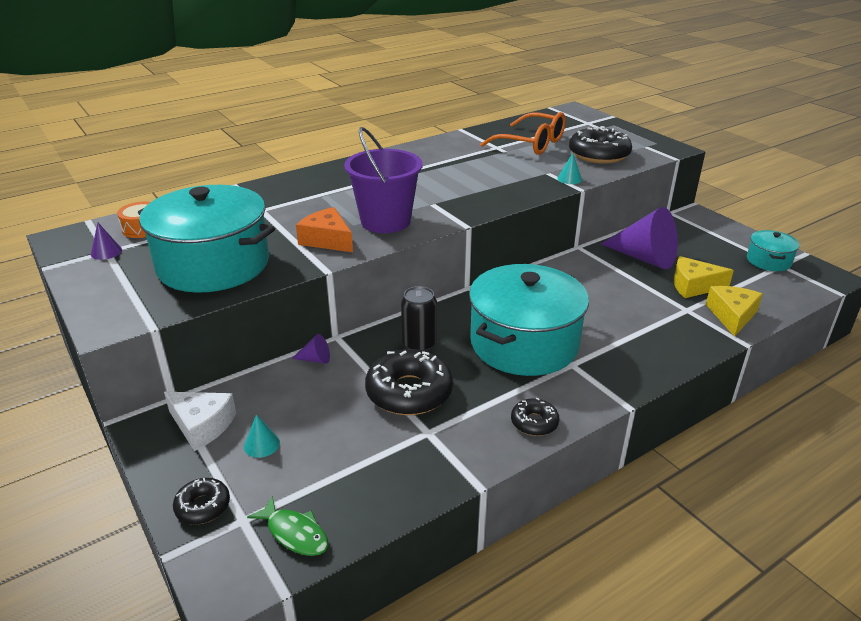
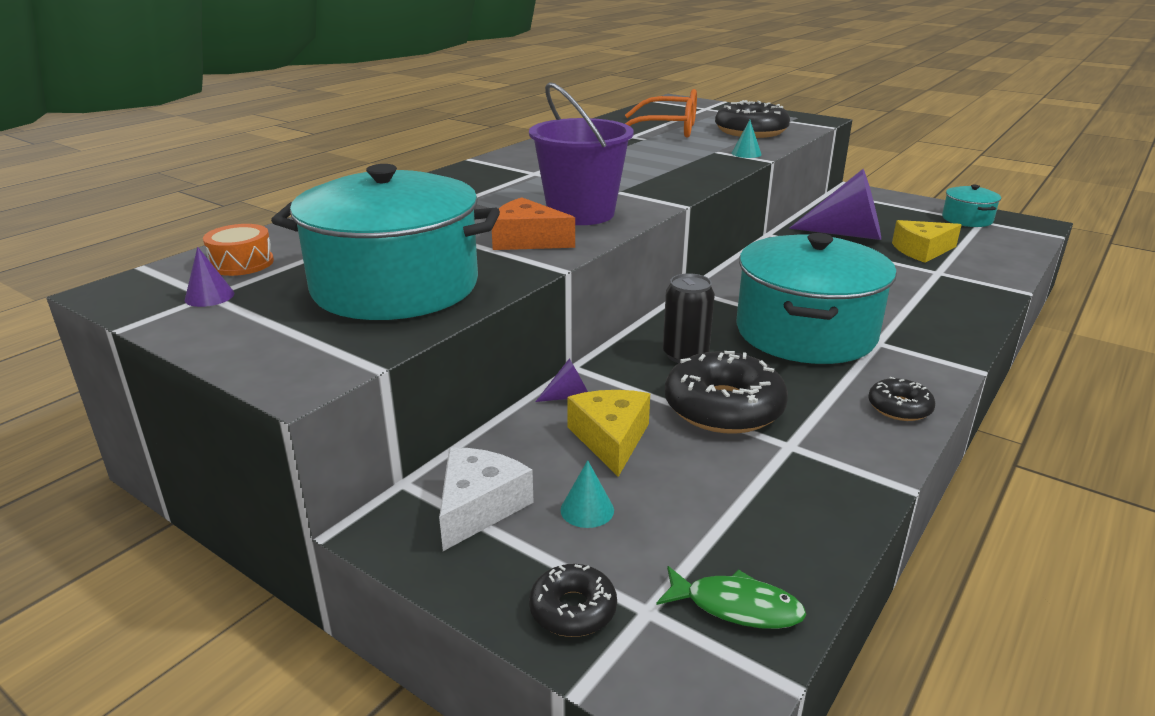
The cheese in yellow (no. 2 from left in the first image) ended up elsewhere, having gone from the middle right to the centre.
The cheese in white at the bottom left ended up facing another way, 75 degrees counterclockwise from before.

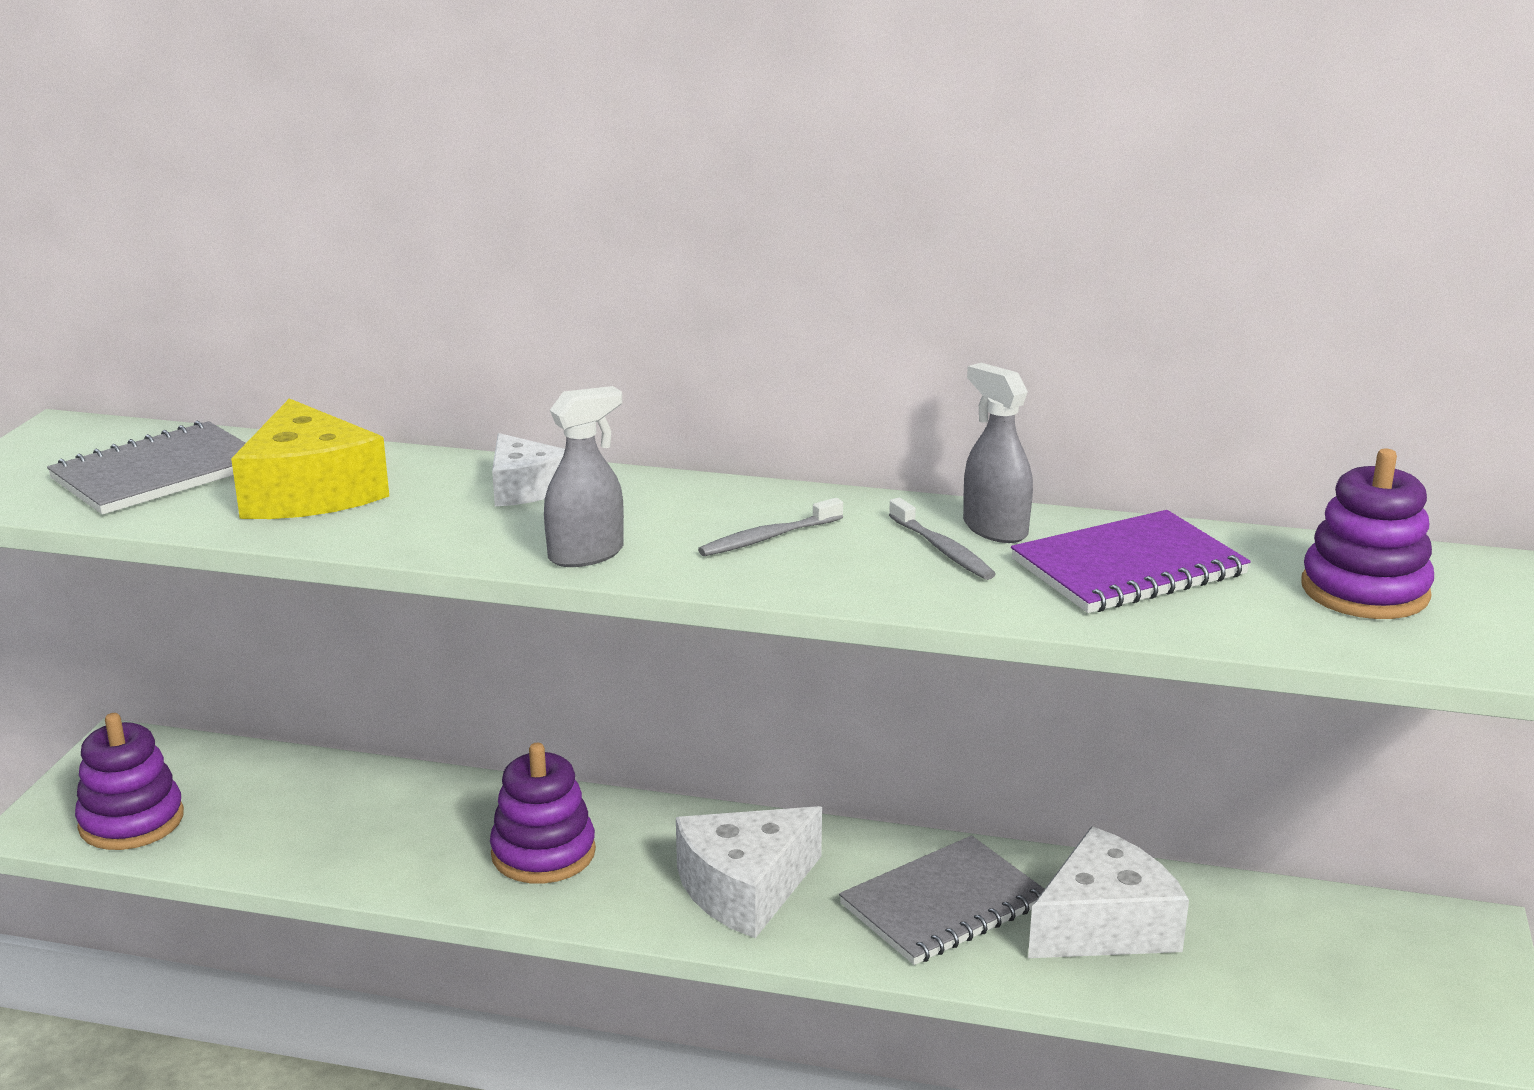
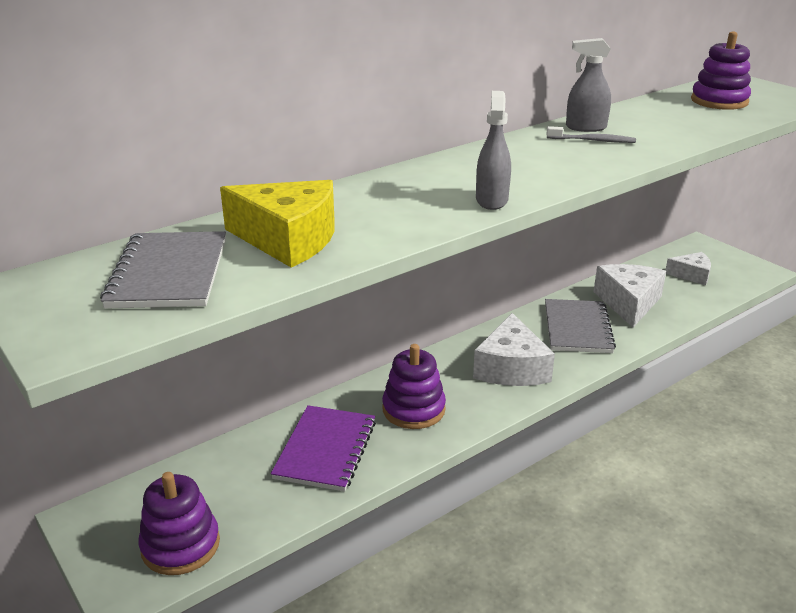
The cheese in white (no. 1 from left in the first image) ended up elsewhere, having gone from the centre to the middle right.
The second view lost the toothbrush in grey (no. 1 from left) at the centre.
The notebook in purple ended up elsewhere, having gone from the middle right to the bottom centre.

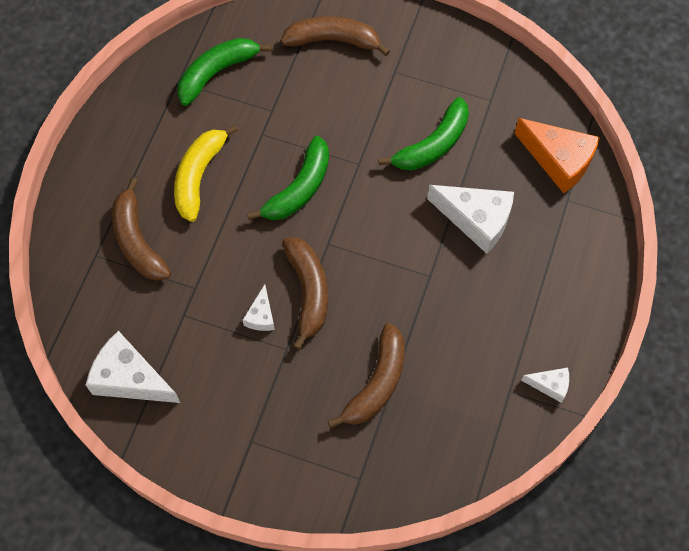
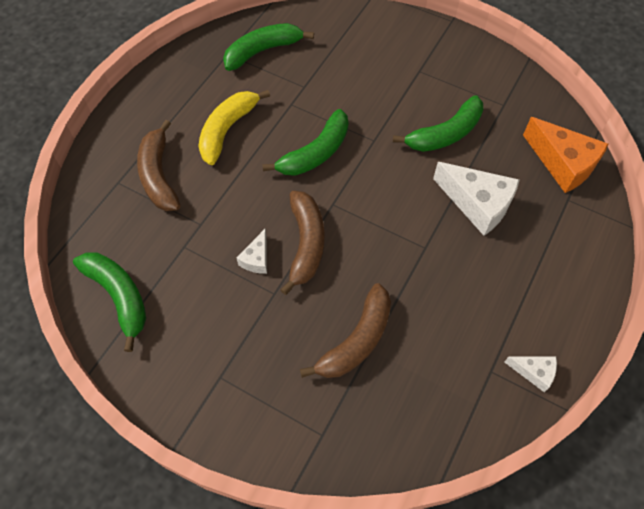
The second view lost the banana in brown (no. 3 from left) at the top centre.
Where the cheese in white (no. 1 from left) stood at the middle left, the banana in green (no. 1 from left) came to stand at the middle left.

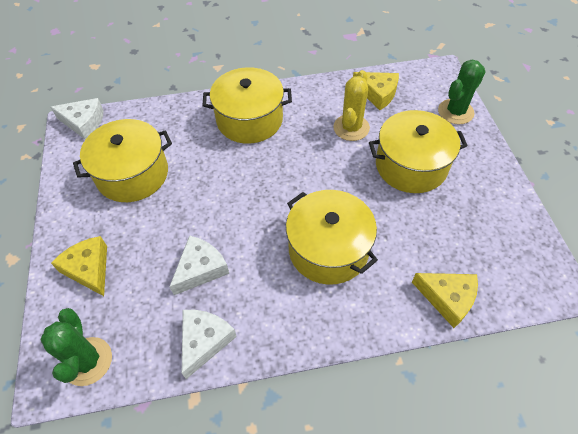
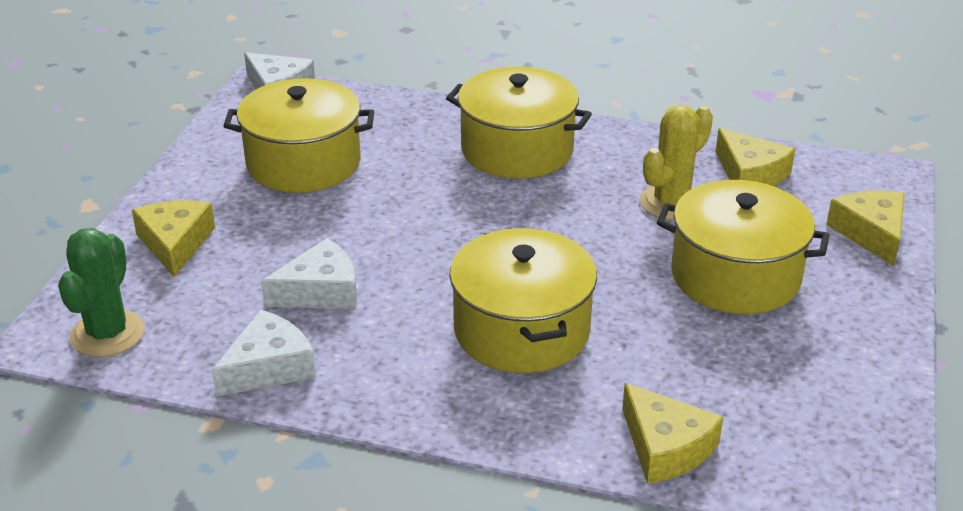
Where the cactus in green (no. 2 from left) stood at the top right, the cheese in yellow (no. 4 from left) came to stand at the middle right.

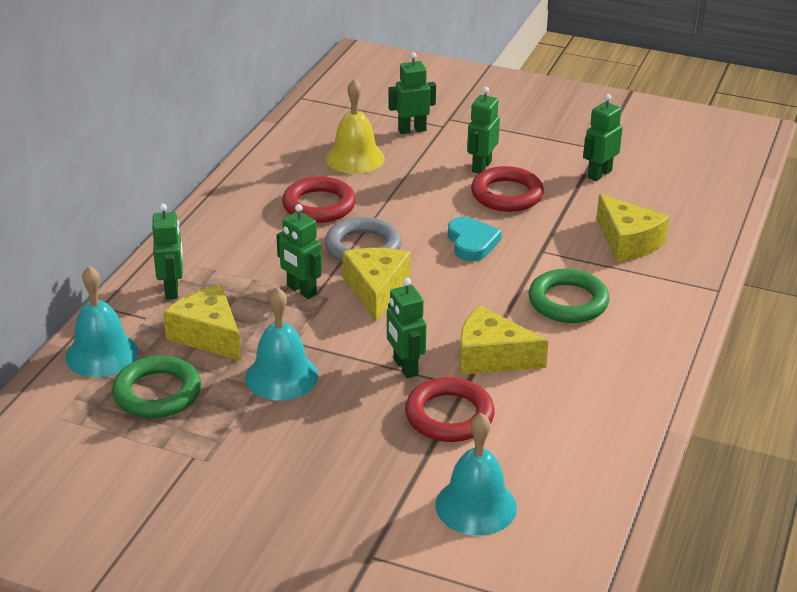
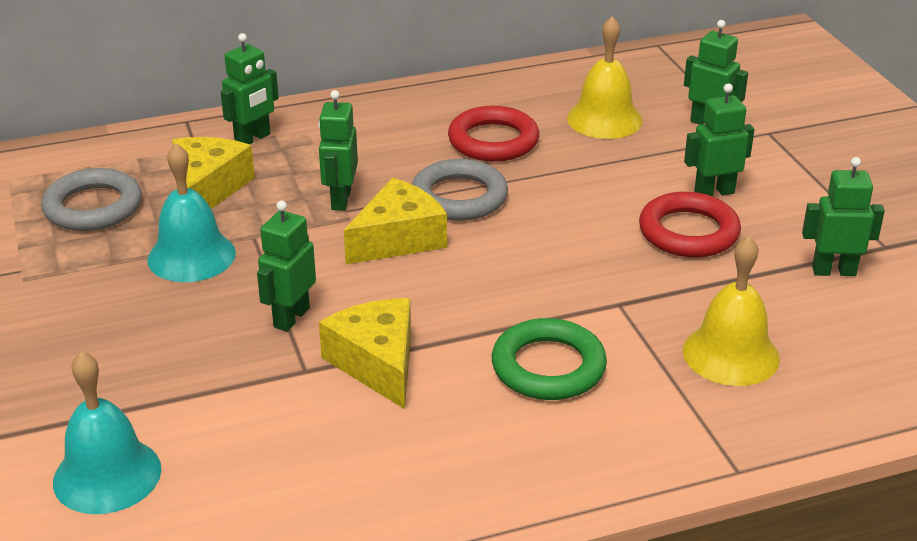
Where the cheese in yellow (no. 4 from left) stood at the middle right, the bell in yellow (no. 2 from left) came to stand at the middle right.
The second view lost the heart in turquoise at the centre.
The second view lost the bell in turquoise (no. 1 from left) at the middle left.
What was the ring in green (no. 1 from left) at the middle left turned into the ring in grey (no. 1 from left) at the middle left.
The second view lost the ring in red (no. 2 from left) at the bottom centre.

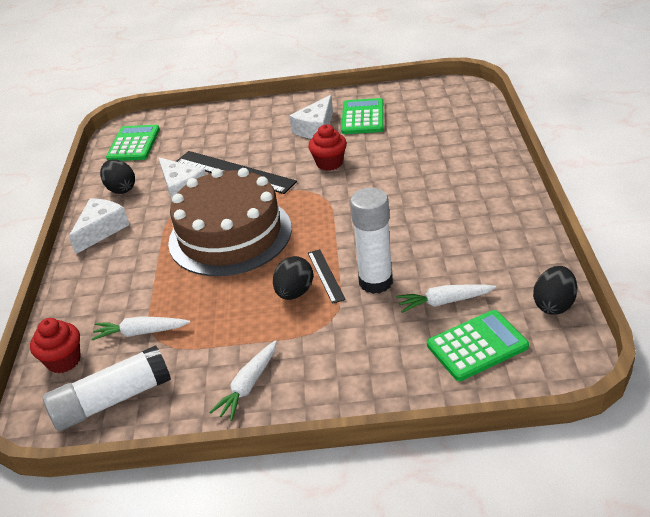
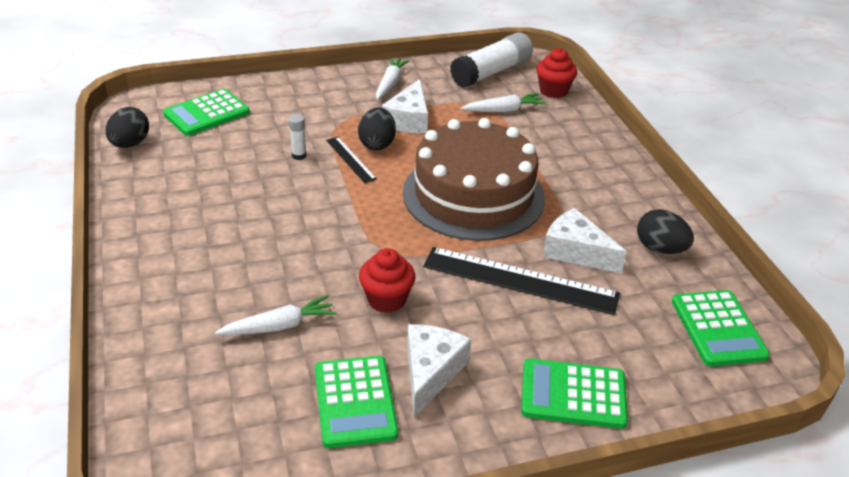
The size of the glue stick in white (no. 2 from left in the first image) at the centre changed by a factor of 0.43.
The cheese in white (no. 1 from left) ended up elsewhere, having gone from the middle left to the top centre.
The carrot in white (no. 3 from left in the first image) ended up elsewhere, having gone from the middle right to the middle left.
The second view gained the calculator in green (no. 3 from left) at the bottom right.

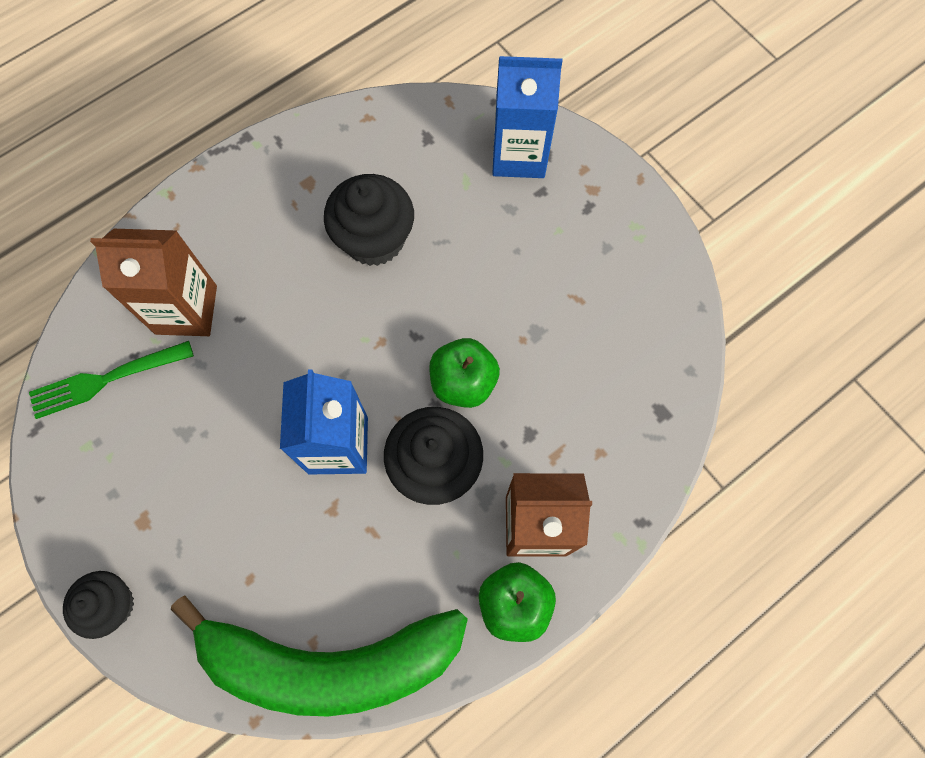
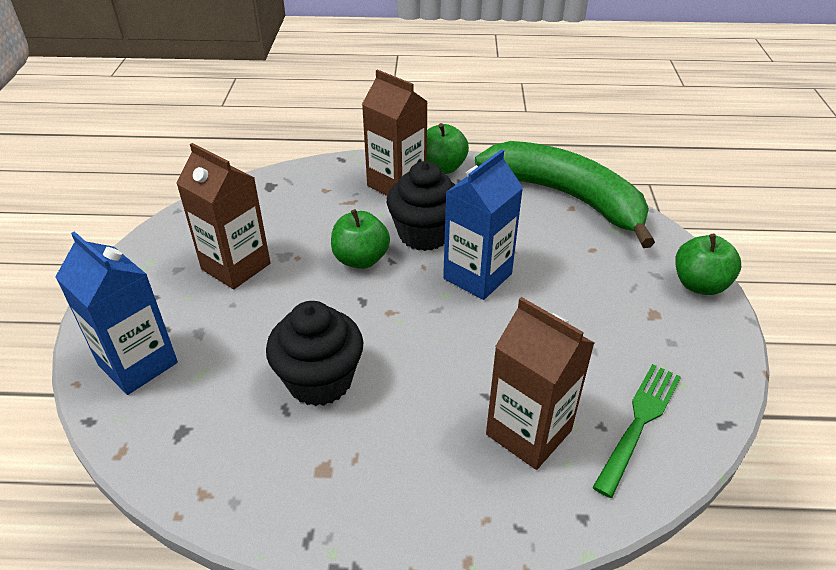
The fork in green at the middle left ended up facing another way, 75 degrees counterclockwise from before.
Where the cupcake in black (no. 1 from left) stood at the bottom left, the apple in green (no. 3 from left) came to stand at the middle right.
The second view gained the carton in brown (no. 1 from left) at the middle left.

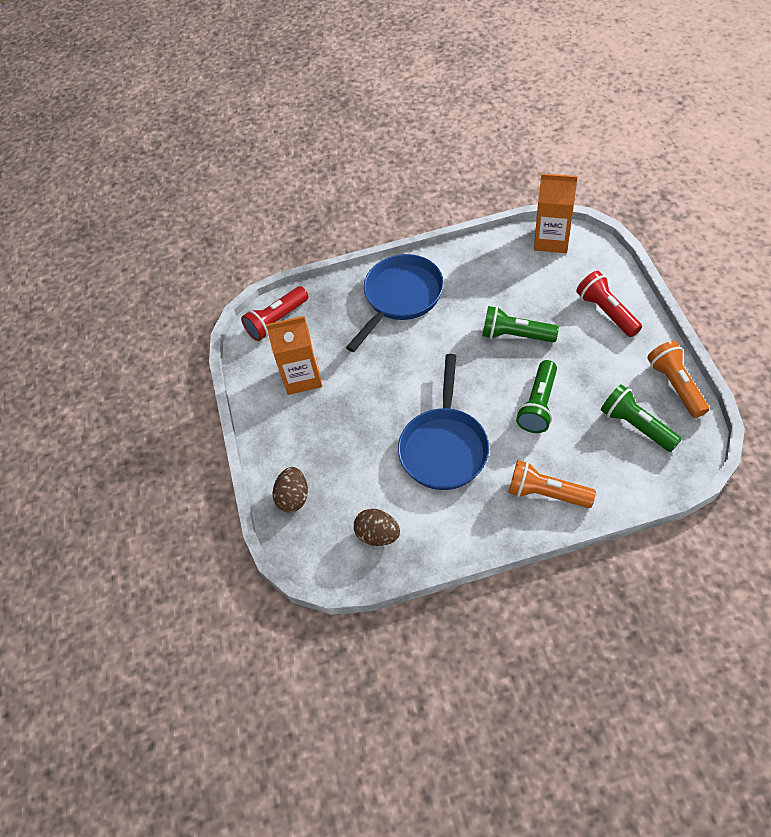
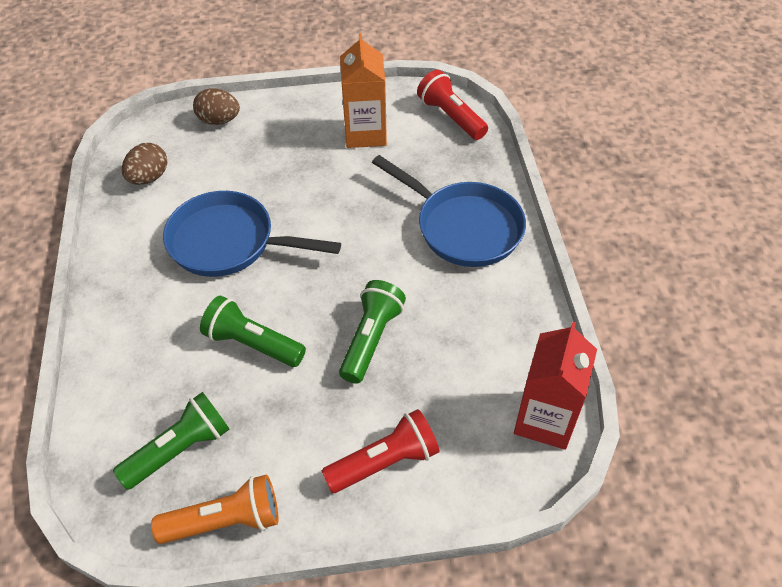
What was the carton in orange (no. 2 from left) at the top right turned into the carton in red at the middle right.
The second view lost the flashlight in orange (no. 1 from left) at the middle right.

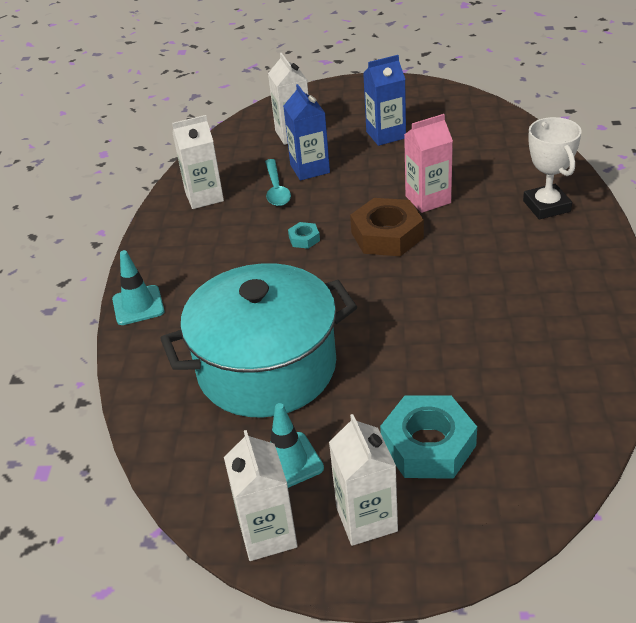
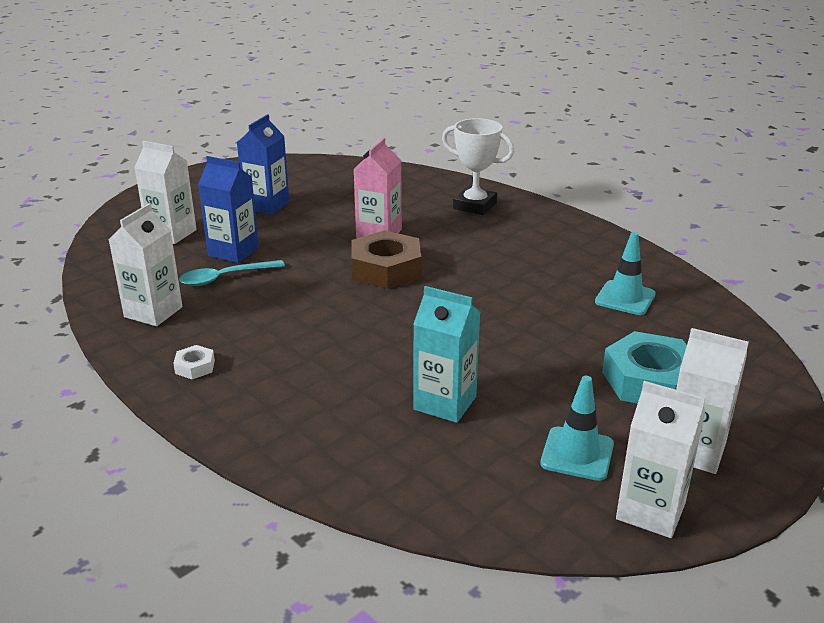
The spoon in turquoise at the top centre ended up facing another way, 120 degrees clockwise from before.
The second view lost the nut in turquoise (no. 1 from left) at the centre.
The traffic cone in turquoise (no. 1 from left in the first image) ended up elsewhere, having gone from the middle left to the middle right.
Where the pot in turquoise stood at the centre, the carton in turquoise came to stand at the centre.
The second view gained the nut in white at the middle left.

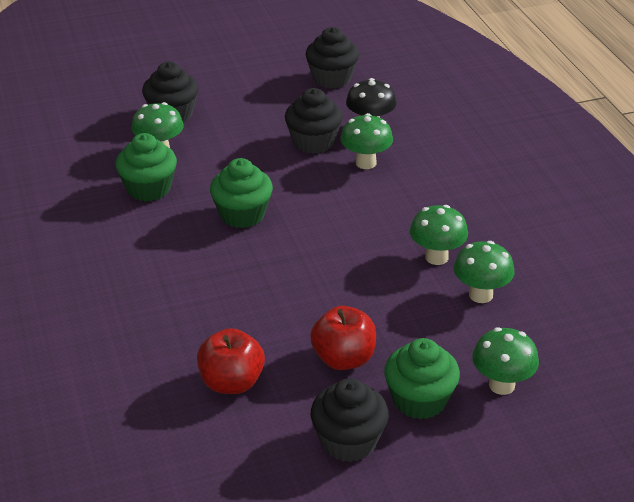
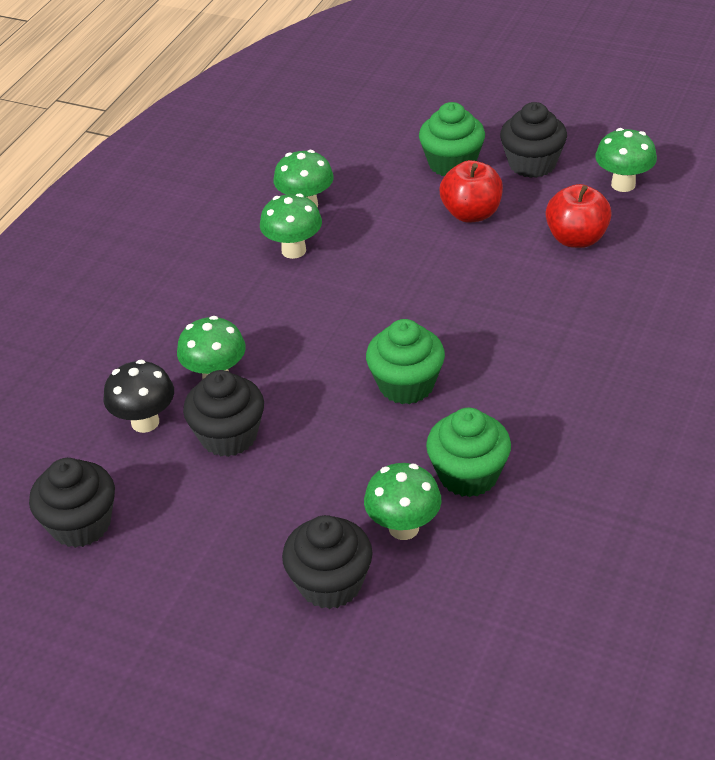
The mushroom in green (no. 5 from left) ended up elsewhere, having gone from the bottom right to the top right.

